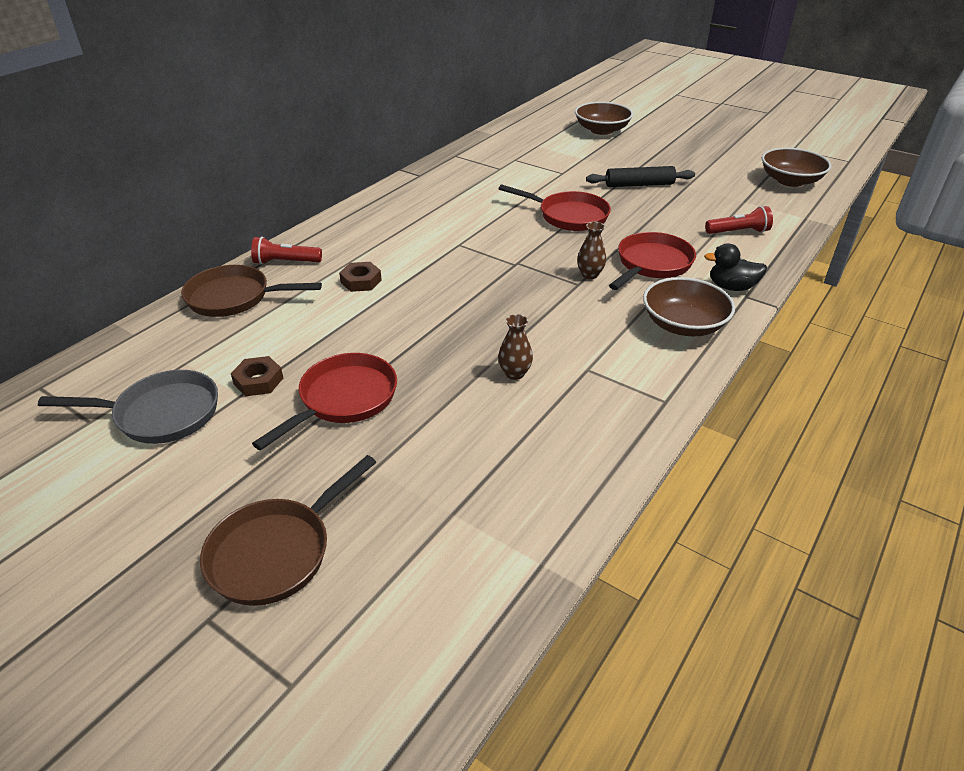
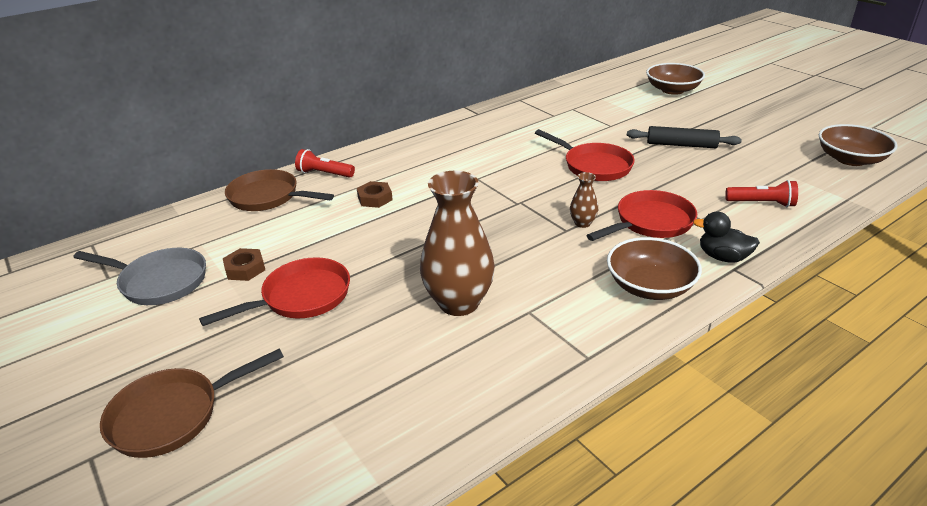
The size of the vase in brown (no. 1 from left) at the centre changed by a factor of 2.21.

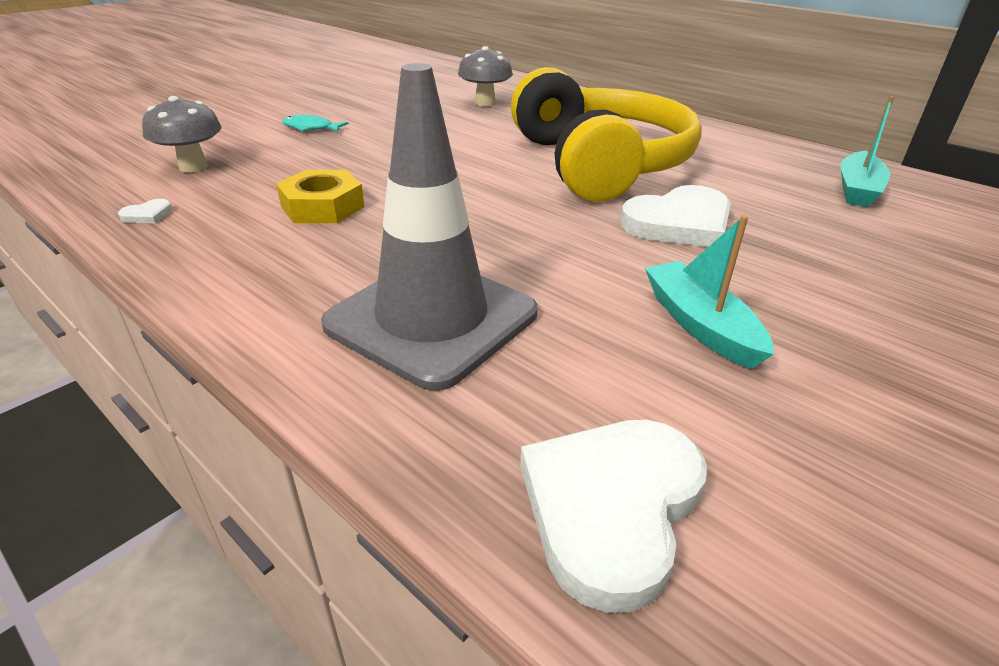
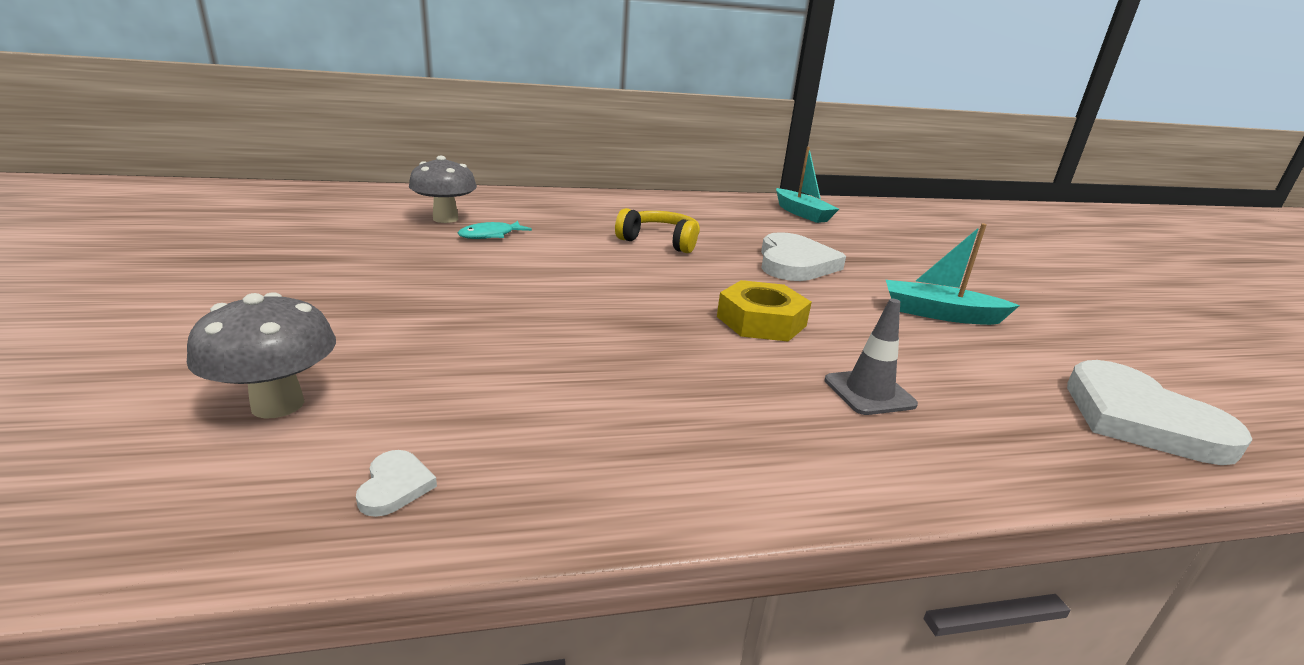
The size of the traffic cone in grey at the centre changed by a factor of 0.43.
The size of the headphones in yellow at the top centre changed by a factor of 0.44.
The fish in turquoise ended up elsewhere, having gone from the top left to the centre.
The nut in yellow ended up elsewhere, having gone from the top left to the centre.

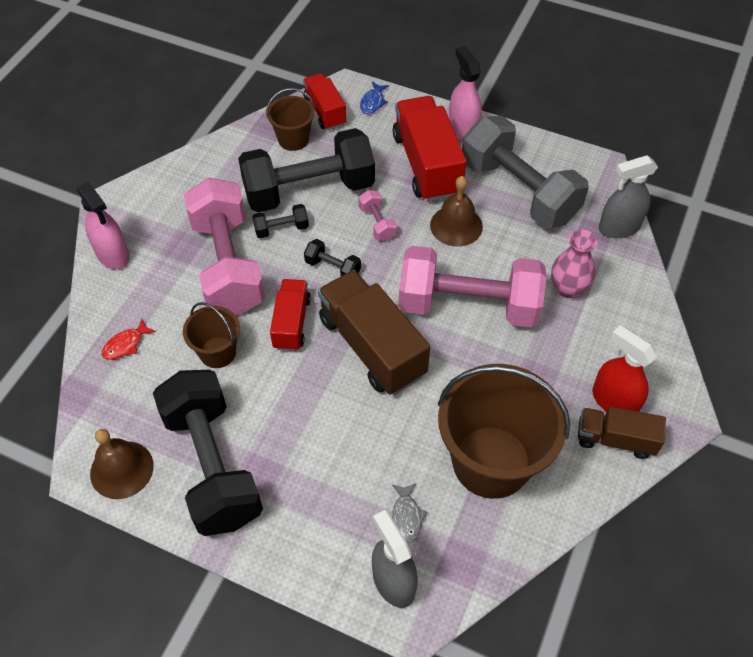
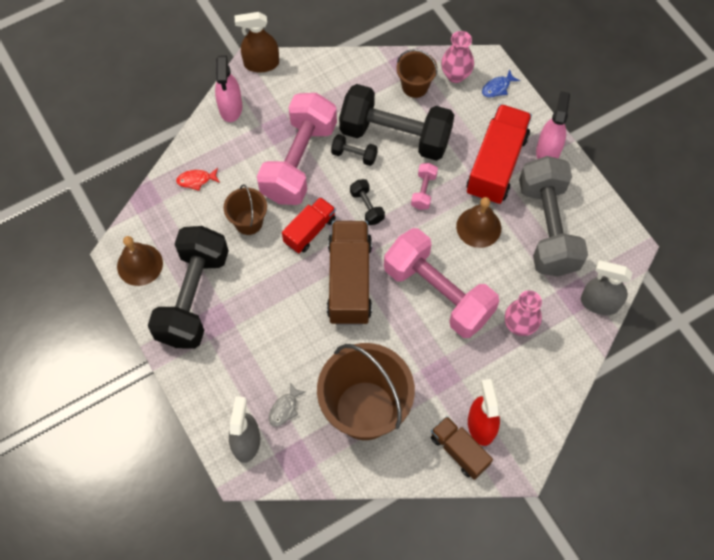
Where the truck in red (no. 2 from left) stood at the top centre, the vase in pink (no. 1 from left) came to stand at the top centre.
The second view gained the spray bottle in brown at the top centre.

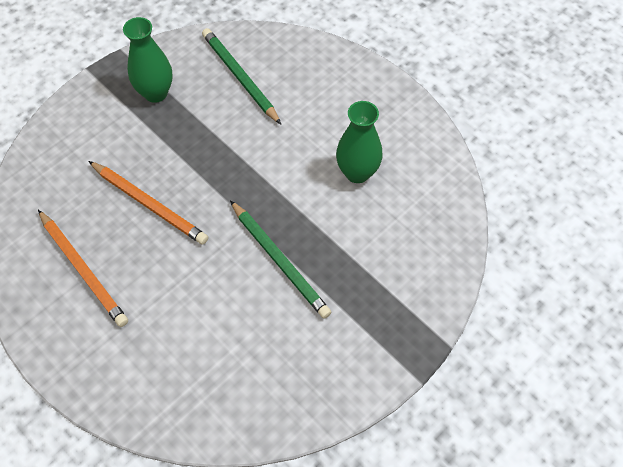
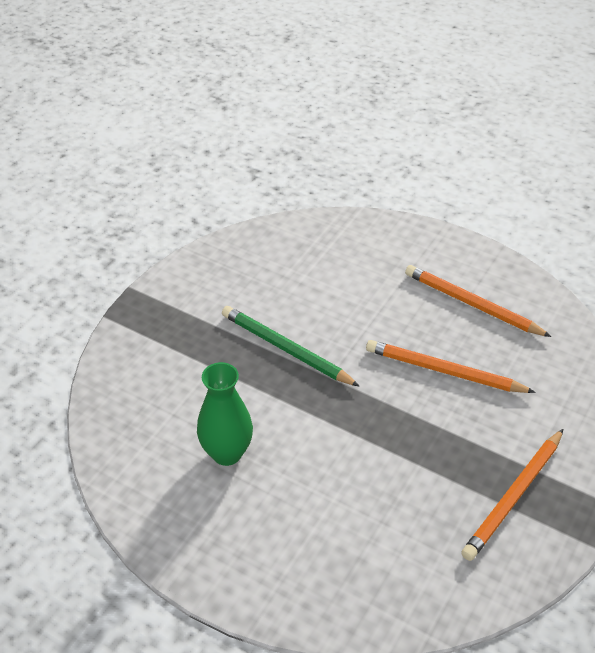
Where the vase in green (no. 1 from left) stood at the top left, the pencil in orange (no. 3 from left) came to stand at the bottom right.
The second view lost the pencil in green (no. 1 from left) at the top centre.

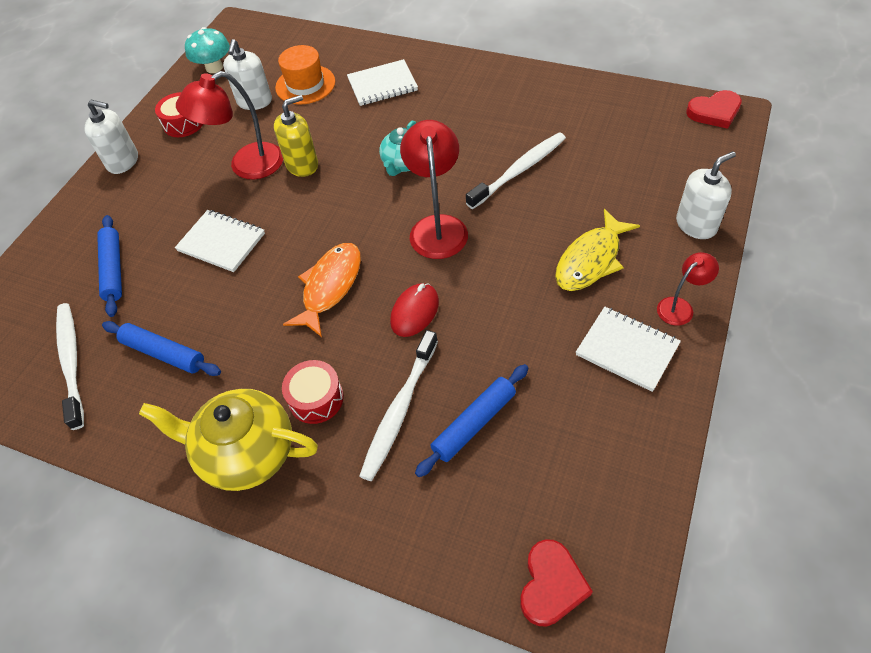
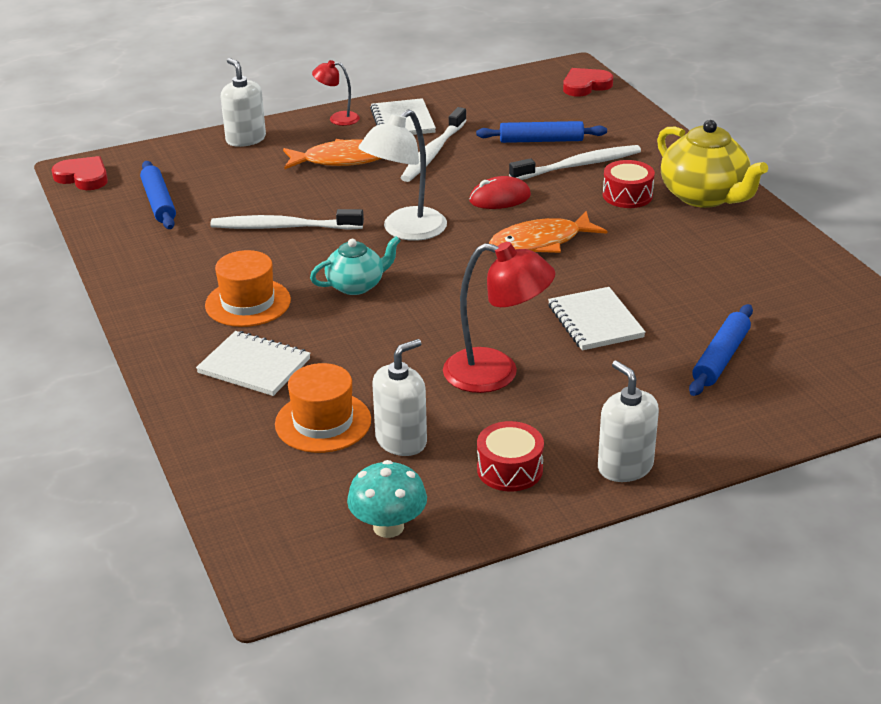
The second view lost the soap dispenser in yellow at the top centre.
What was the lamp in red (no. 2 from left) at the top centre turned into the lamp in white at the top centre.
The soap dispenser in white (no. 3 from left in the first image) at the top right ended up facing another way, 45 degrees clockwise from before.
What was the fish in yellow at the middle right turned into the fish in orange (no. 1 from left) at the top centre.
The toothbrush in white (no. 1 from left in the first image) ended up elsewhere, having gone from the middle left to the top centre.
The rolling pin in blue (no. 2 from left in the first image) ended up elsewhere, having gone from the middle left to the top left.
The second view gained the hat in orange (no. 1 from left) at the middle left.

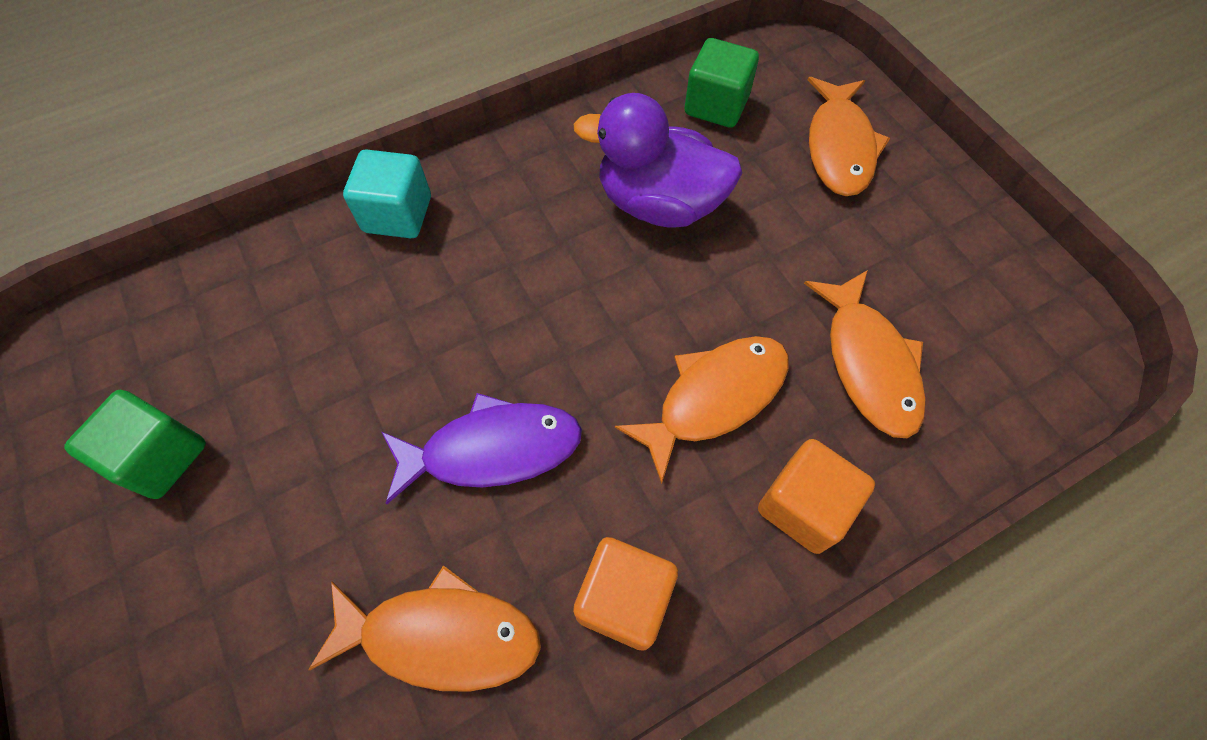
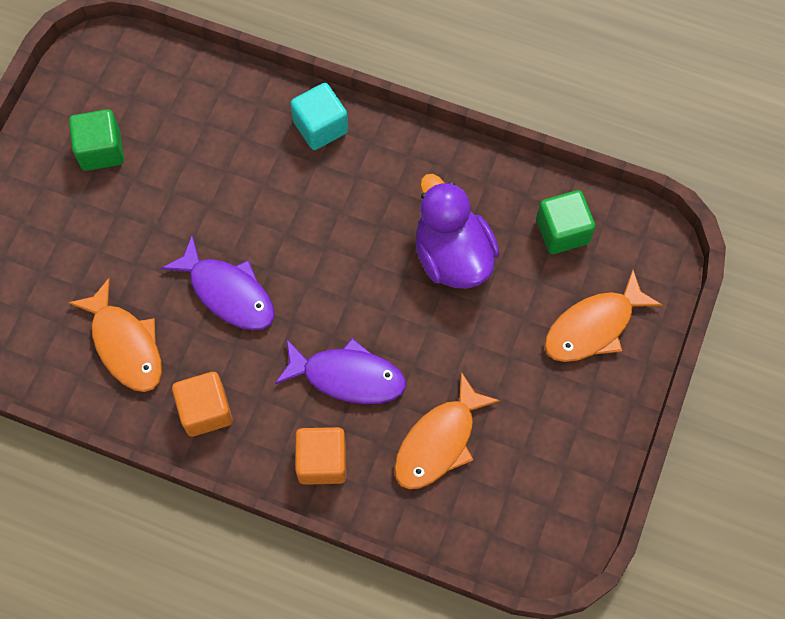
What was the fish in orange (no. 2 from left) at the centre turned into the fish in purple (no. 2 from left) at the centre.

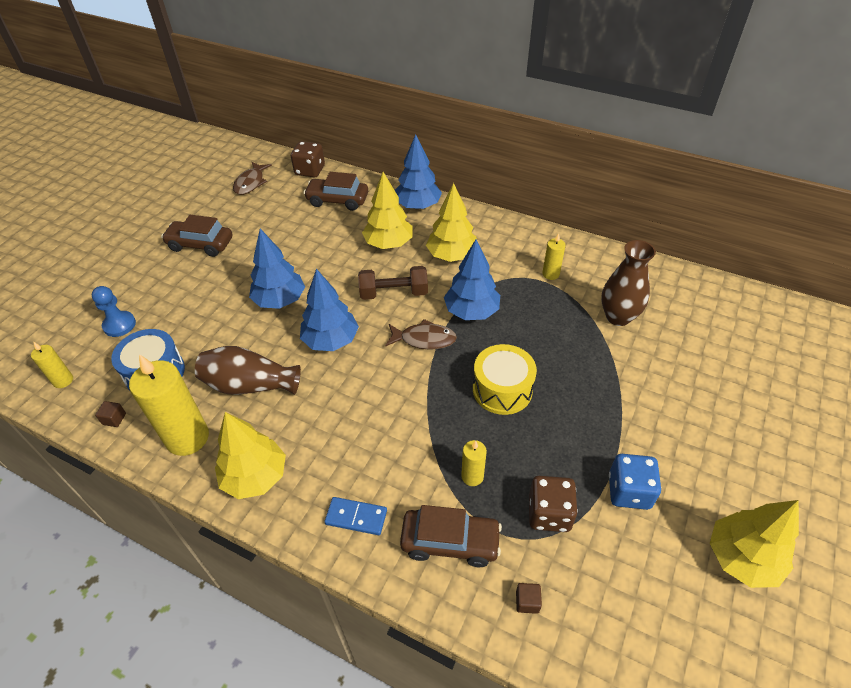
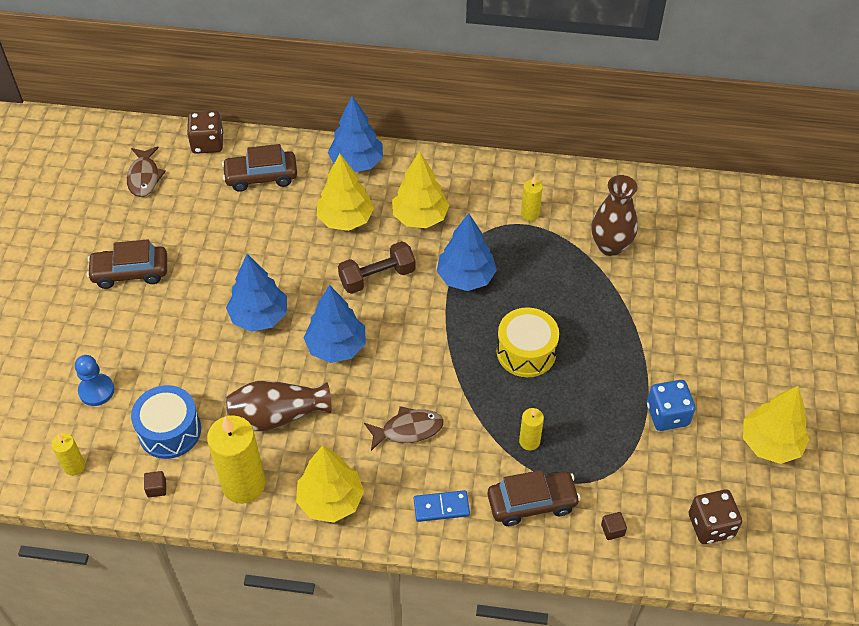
The fish in brown (no. 2 from left) ended up elsewhere, having gone from the centre to the bottom centre.
The dice in brown (no. 2 from left) ended up elsewhere, having gone from the bottom centre to the bottom right.

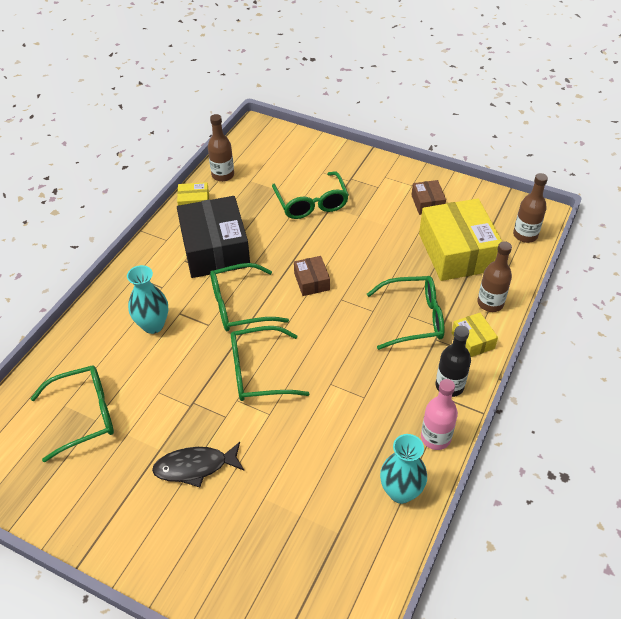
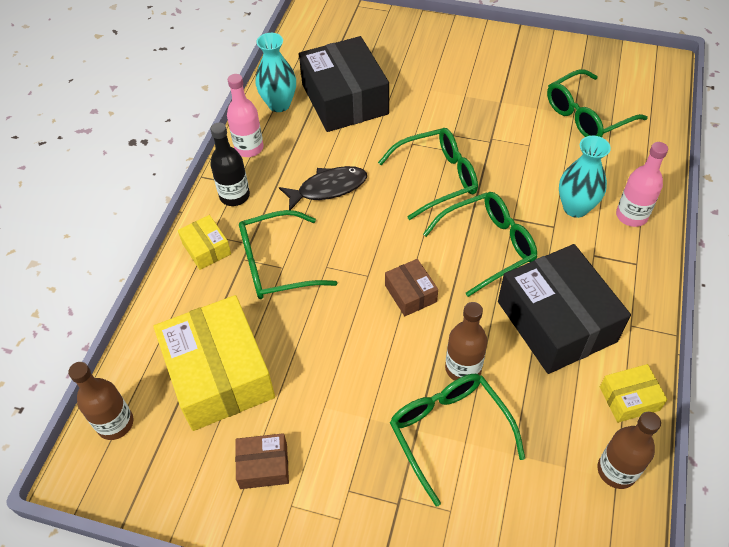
The box in brown (no. 2 from left in the first image) at the top right ended up facing another way, 75 degrees counterclockwise from before.
The bottle in brown (no. 2 from left) ended up elsewhere, having gone from the middle right to the centre.
The fish in black ended up elsewhere, having gone from the bottom left to the centre.
The second view gained the box in black (no. 1 from left) at the top centre.
The second view gained the bottle in pink (no. 2 from left) at the middle right.

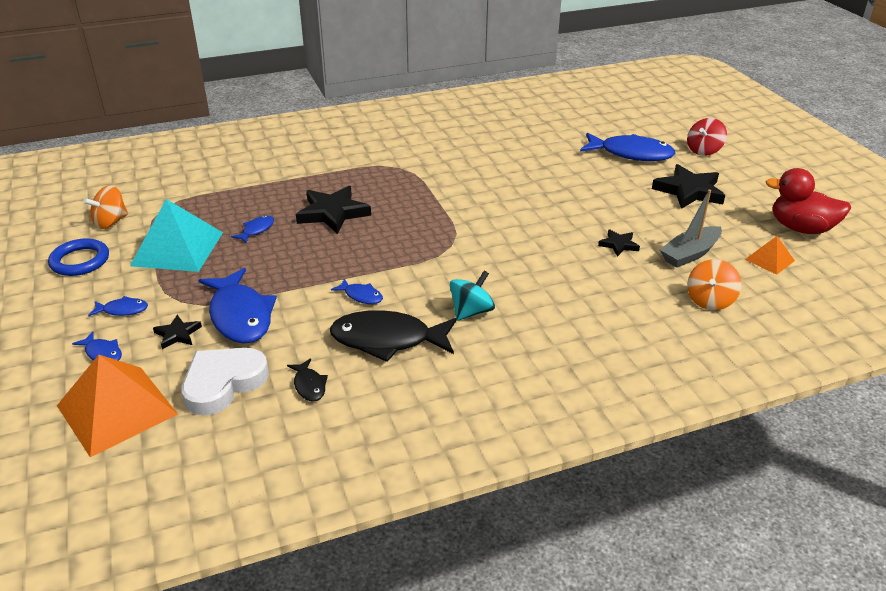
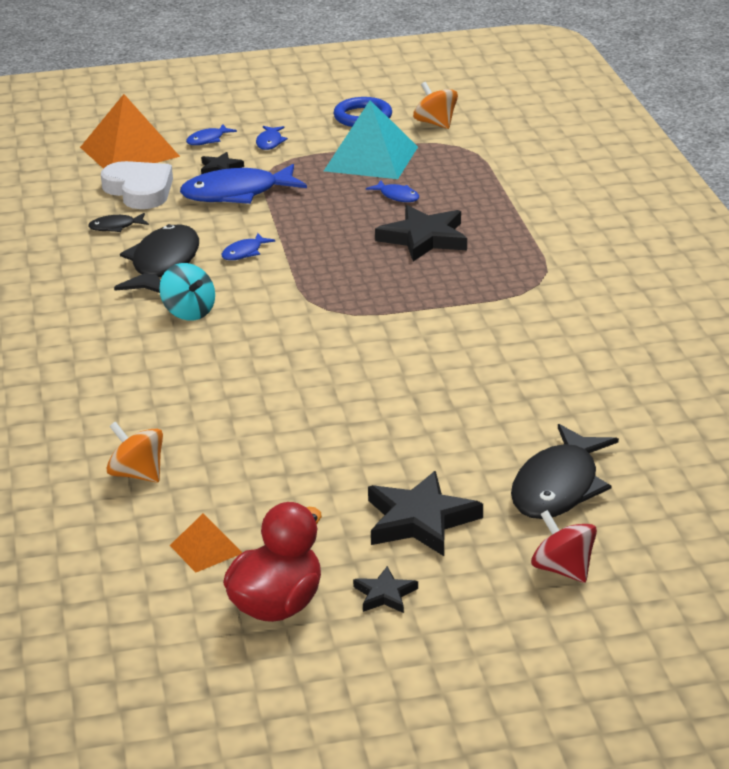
What was the fish in blue (no. 6 from left) at the top right turned into the fish in black (no. 3 from left) at the middle right.
The second view lost the boat in grey at the middle right.
The star in black (no. 3 from left in the first image) ended up elsewhere, having gone from the middle right to the bottom centre.

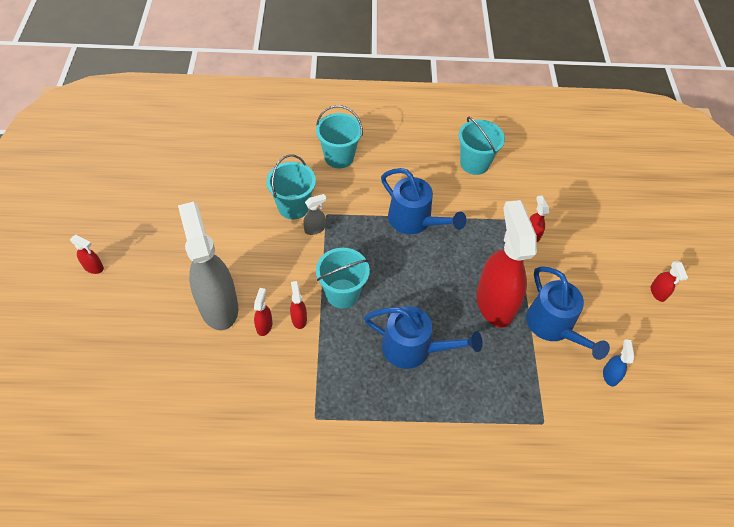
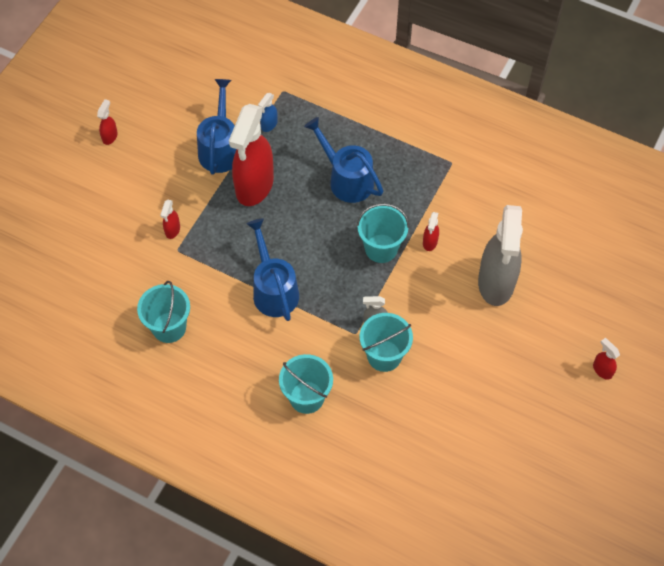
The second view lost the spray bottle in red (no. 2 from left) at the centre.
The spray bottle in blue ended up elsewhere, having gone from the bottom right to the top centre.

